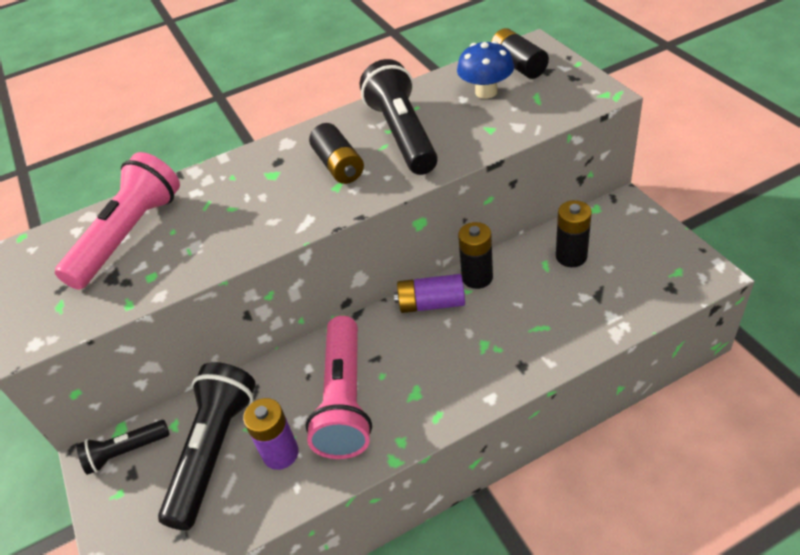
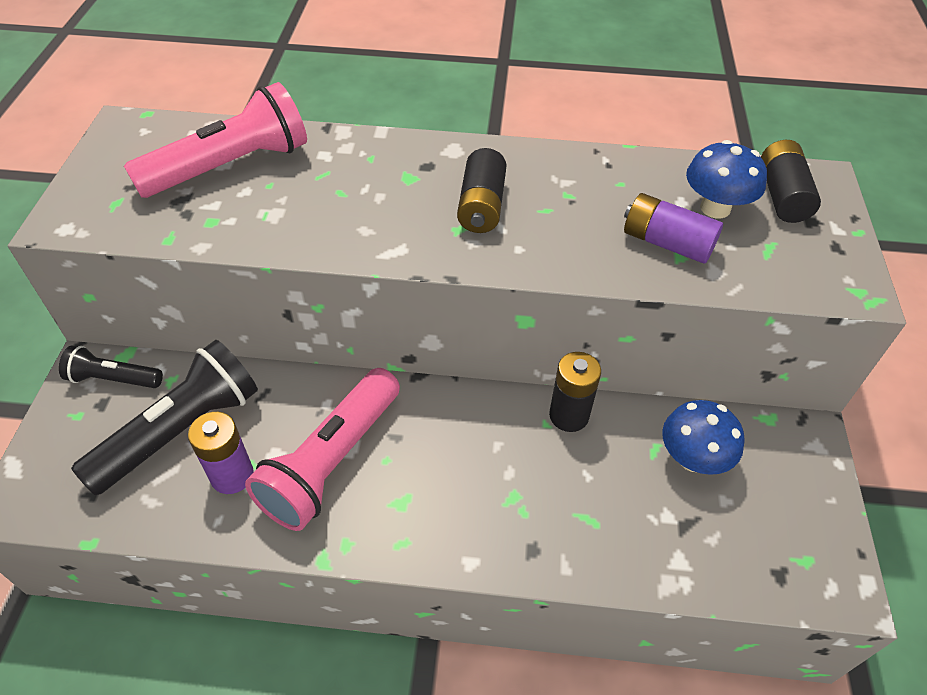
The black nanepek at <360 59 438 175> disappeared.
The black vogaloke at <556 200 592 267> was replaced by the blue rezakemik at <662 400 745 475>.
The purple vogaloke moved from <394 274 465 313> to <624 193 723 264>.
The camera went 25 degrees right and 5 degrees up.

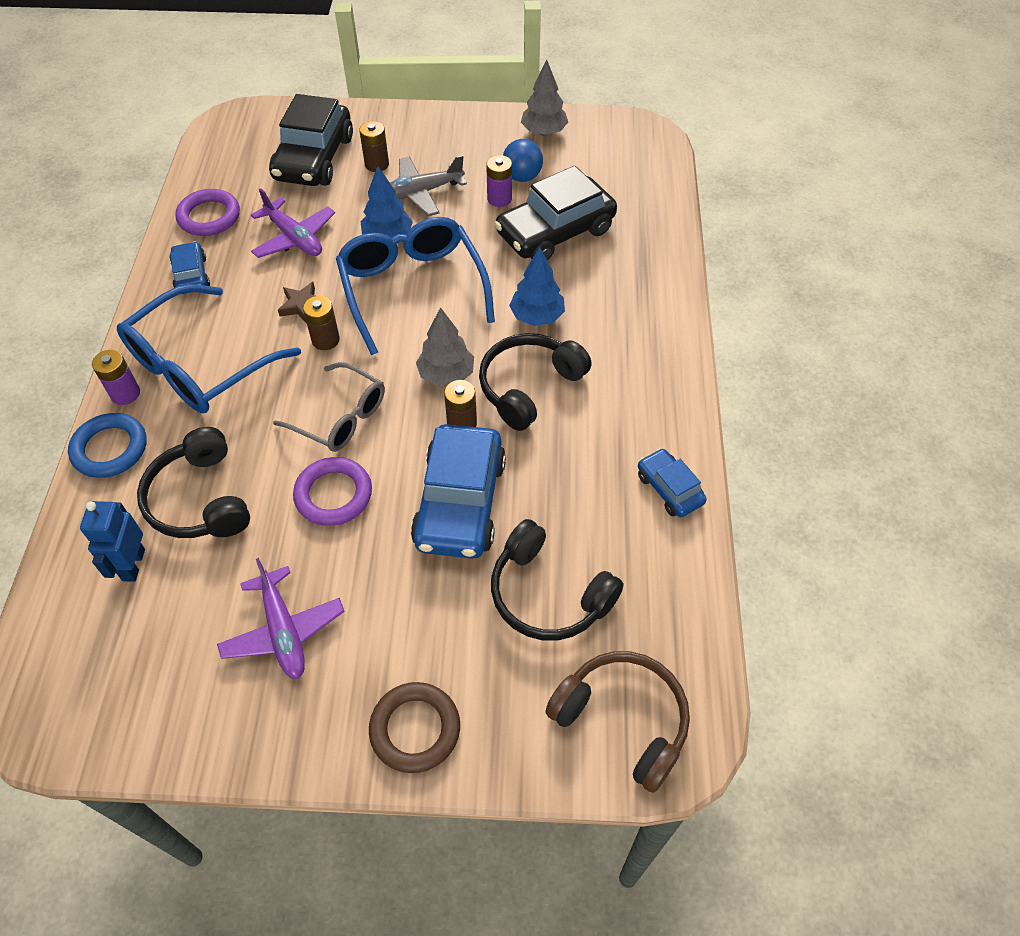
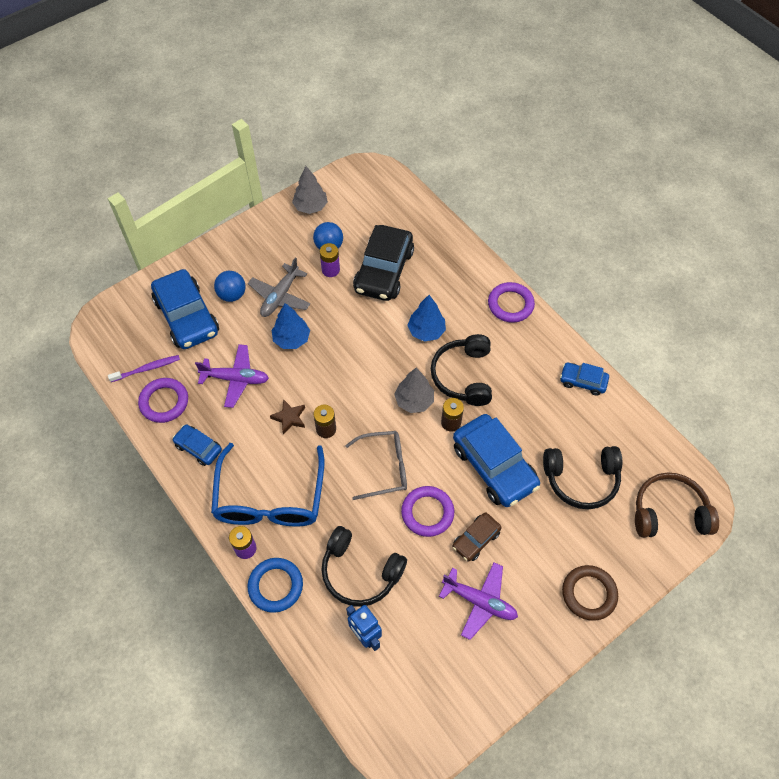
The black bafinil at <269 94 353 186> became the blue bafinil at <151 269 219 349>.
The brown vogaloke at <359 121 389 172> was replaced by the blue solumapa at <214 271 245 302>.
The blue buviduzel at <336 217 495 355> disappeared.
The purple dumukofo at <488 282 535 323> appeared.
The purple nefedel at <108 355 180 382> appeared.
The brown bafinil at <453 512 502 562> appeared.
The camera went 40 degrees left and 5 degrees up.

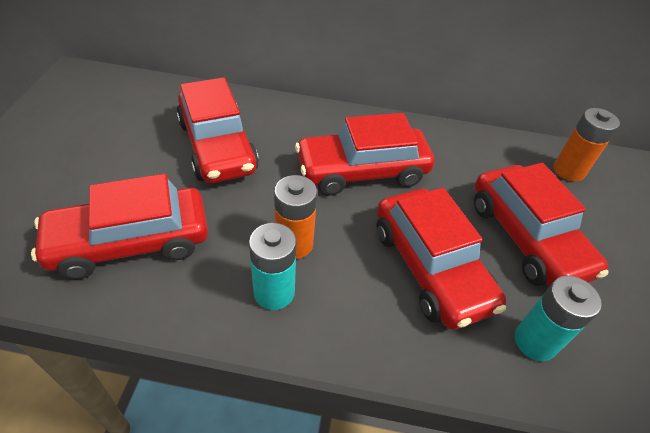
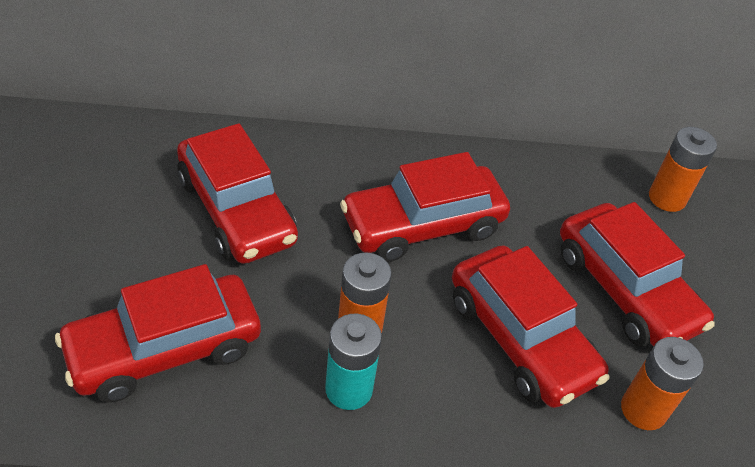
The turquoise vogaloke at <515 275 602 361> became the orange vogaloke at <621 337 704 430>.
The camera went 10 degrees left and 0 degrees up.

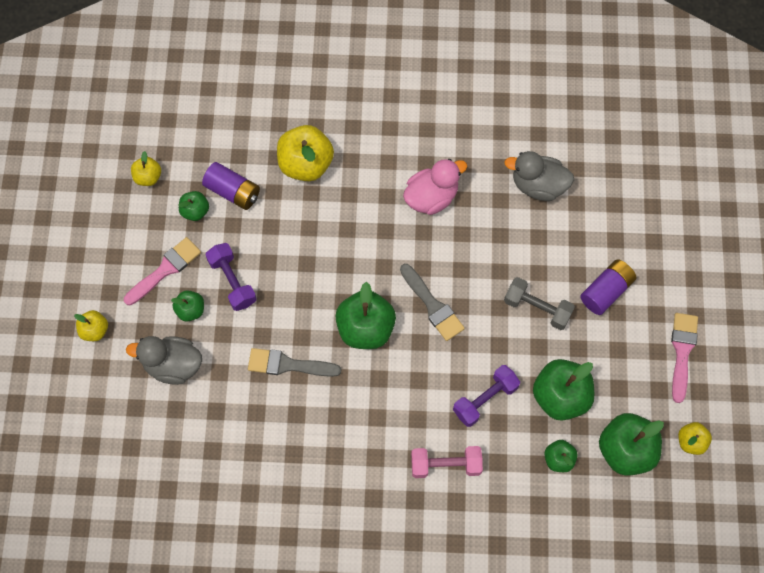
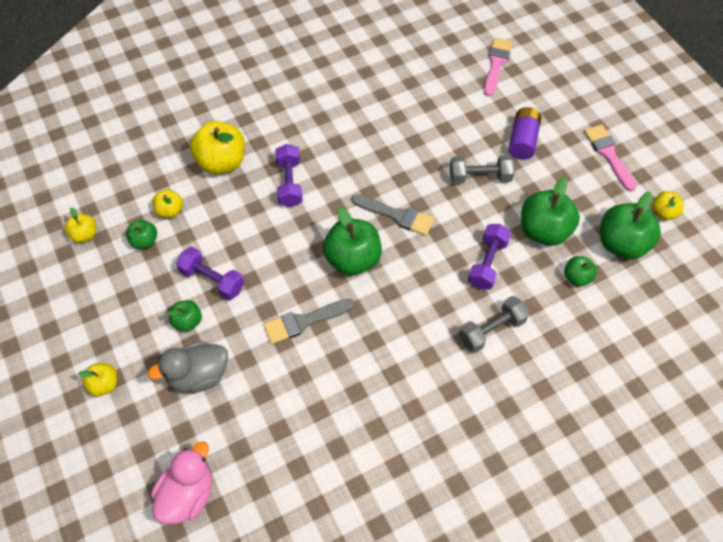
The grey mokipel at <504 151 574 201> disappeared.
The pink mokipel moved from <403 159 467 215> to <151 441 212 524>.
The purple vogaloke at <202 162 260 210> was replaced by the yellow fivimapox at <153 189 183 218>.
The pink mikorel moved from <124 237 201 306> to <484 38 513 96>.
The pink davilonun at <411 446 483 478> became the grey davilonun at <459 296 529 353>.
The purple davilonun at <275 144 303 207> appeared.
The camera went 30 degrees left and 10 degrees down.

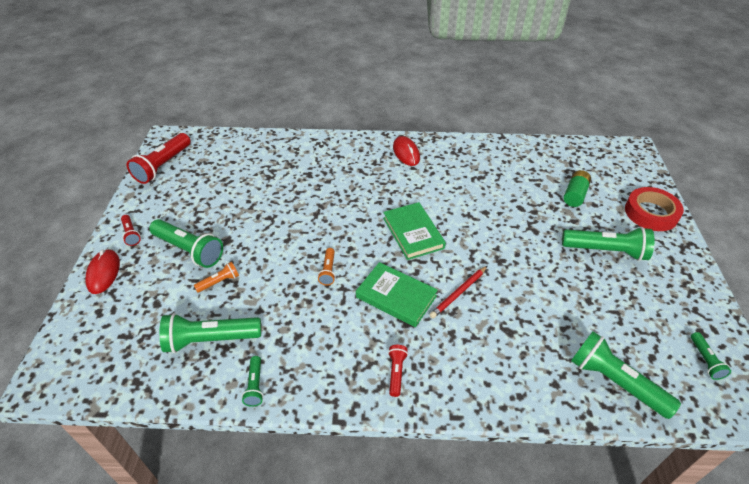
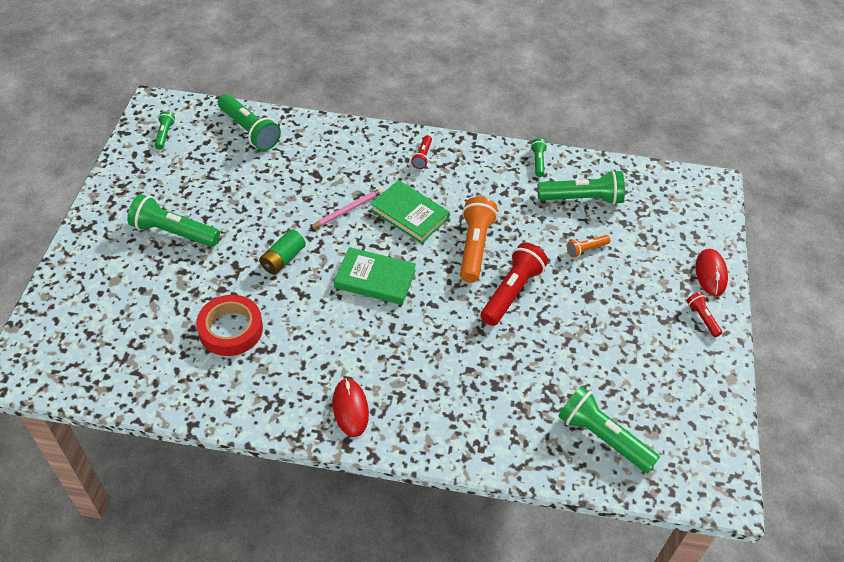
The red nanepek moved from <127 133 191 184> to <480 242 548 326>.
The green vogaloke moved from <564 170 591 207> to <259 229 306 275>.
The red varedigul moved from <625 187 684 231> to <196 295 263 356>.
The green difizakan at <383 202 446 260> turned 60 degrees counterclockwise.
The green nanepek moved from <149 219 223 268> to <558 386 660 473>.
The orange nanepek at <318 248 335 285> changed to 1.98 times the size.
The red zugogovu at <429 266 487 319> became the pink zugogovu at <309 188 383 229>.
The camera went 175 degrees left and 5 degrees up.

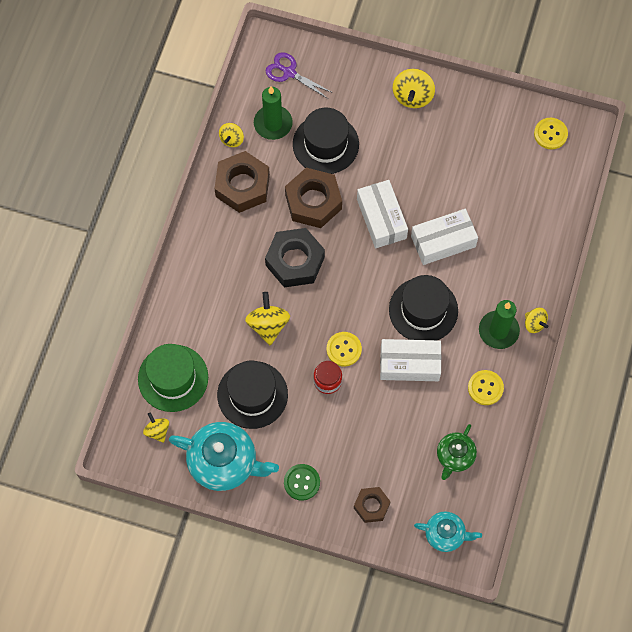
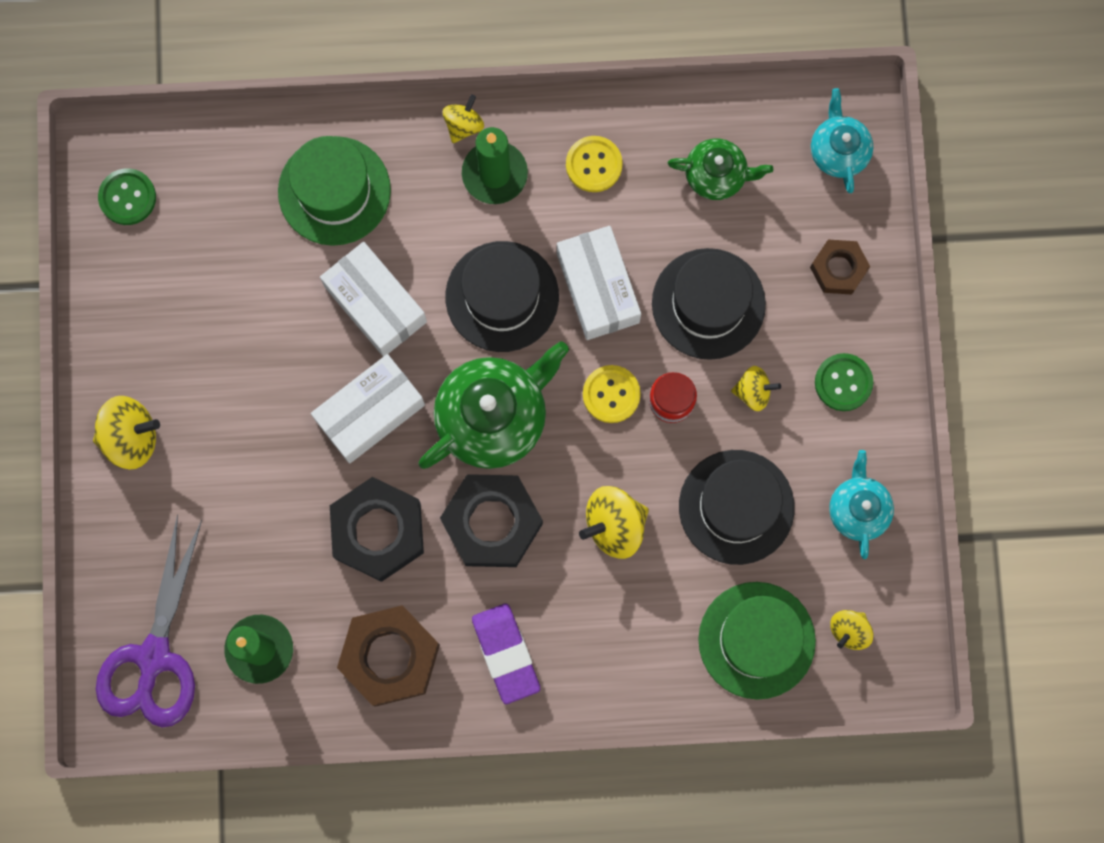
The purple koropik at <266 52 333 99> changed to 1.65 times the size.
The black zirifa moved from <293 108 359 174> to <652 248 766 360>.
The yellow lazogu at <534 118 568 150> became the green lazogu at <98 168 156 225>.
The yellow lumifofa moved from <219 123 244 147> to <731 366 781 411>.
The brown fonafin at <285 168 342 228> became the black fonafin at <330 477 424 582>.
The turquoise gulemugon at <169 422 279 491> changed to 0.57 times the size.
The green zirifa at <278 136 391 246> appeared.
The green gulemugon at <419 341 569 469> appeared.
The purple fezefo at <472 603 540 704> appeared.
The camera went 110 degrees left and 10 degrees up.

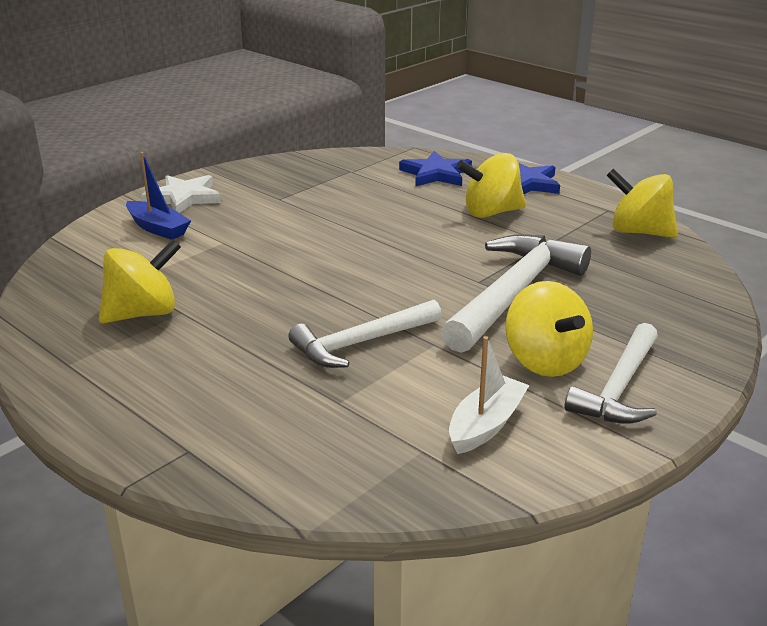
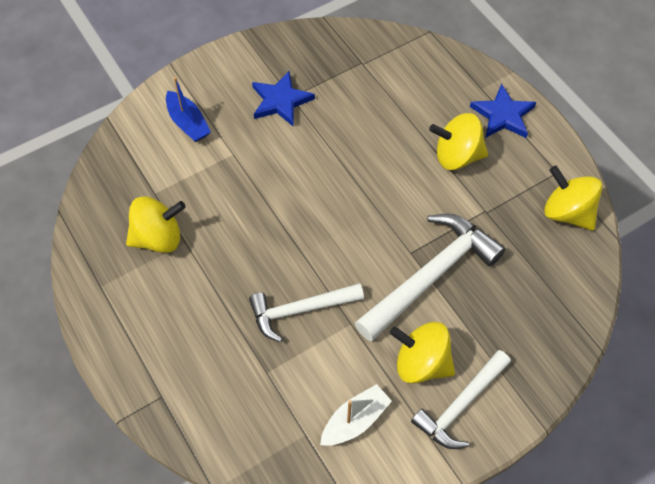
The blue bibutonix moved from <399 151 472 187> to <252 71 315 126>.
The white bibutonix at <141 175 221 213> disappeared.
The yellow lumifofa at <505 281 593 377> turned 120 degrees clockwise.
The camera went 15 degrees right and 30 degrees up.

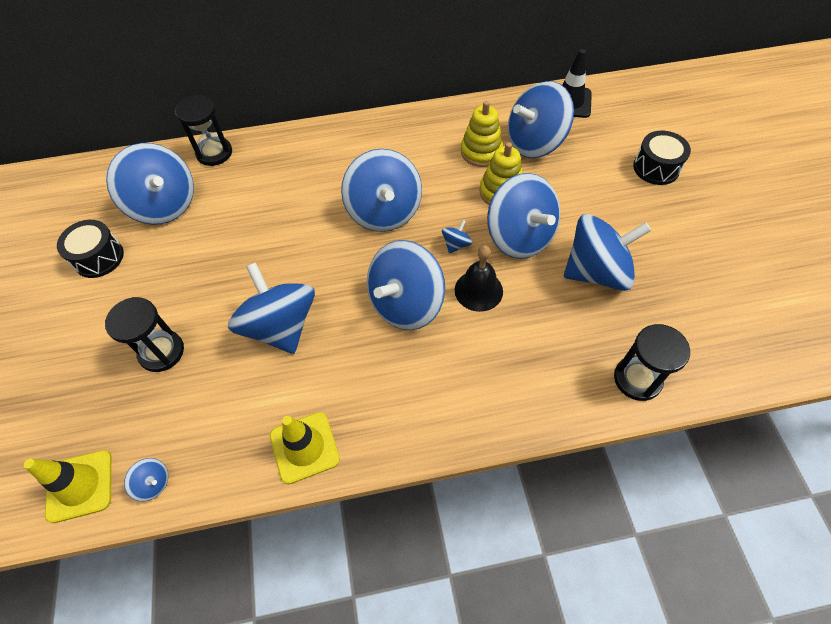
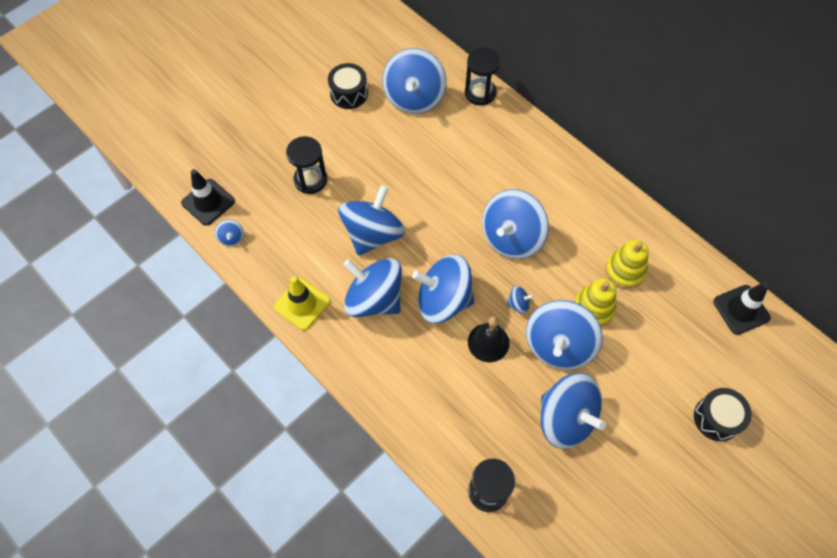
The blue lumifofa moved from <508 81 574 158> to <343 258 402 317>.
The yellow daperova at <24 450 112 523> became the black daperova at <181 169 235 226>.
The camera went 55 degrees right and 5 degrees up.

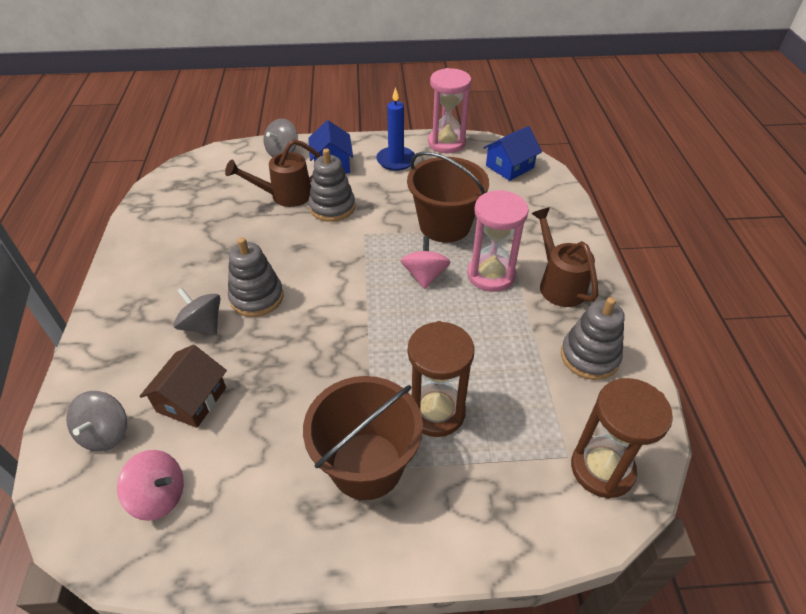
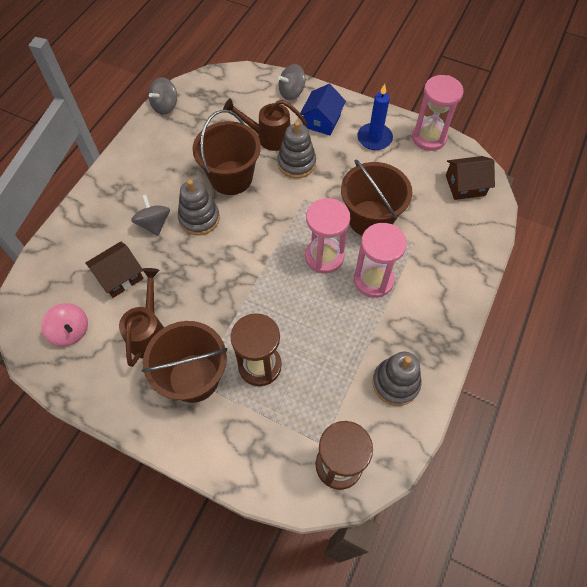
The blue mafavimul at <483 126 542 181> became the brown mafavimul at <446 156 495 200>.
The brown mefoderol moved from <531 207 598 307> to <119 268 164 367>.
The pink lumifofa at <401 236 451 289> was replaced by the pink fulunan at <305 198 350 273>.
The grey lumifofa moved from <66 391 127 452> to <148 77 177 115>.
The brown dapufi at <192 110 261 195> appeared.
The camera went 30 degrees right and 15 degrees up.

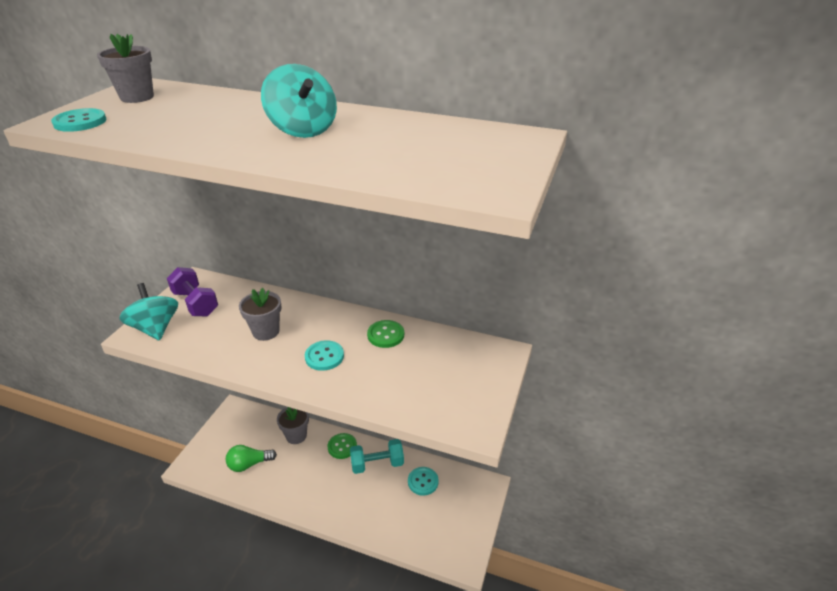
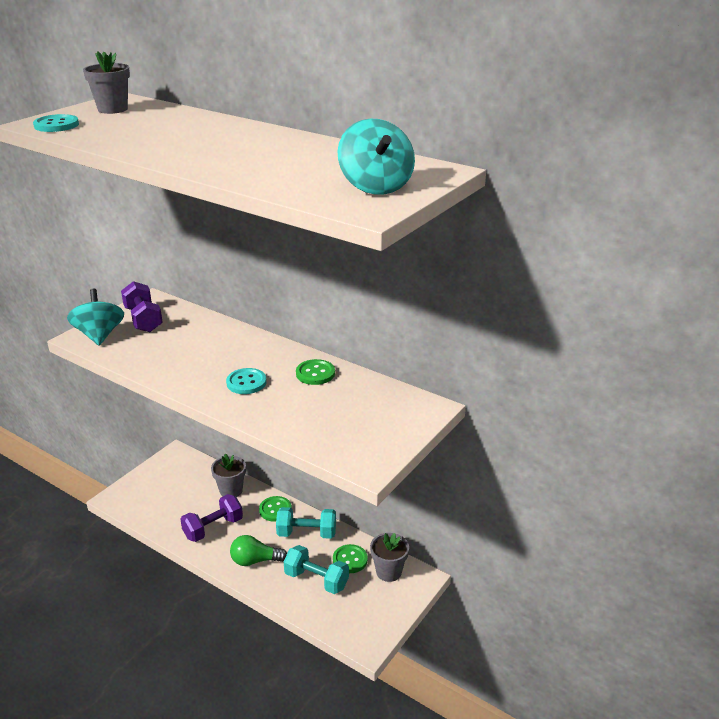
The turquoise lumifofa moved from <261 64 337 138> to <338 119 415 195>.
The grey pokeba moved from <239 288 282 341> to <370 533 409 582>.
The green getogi moved from <226 445 277 472> to <230 535 287 566>.
The turquoise lazogu at <408 467 439 496> became the green lazogu at <333 544 368 573>.
The purple davilonun at <180 494 243 542> appeared.
The turquoise davilonun at <284 545 349 594> appeared.
The camera went 15 degrees right and 5 degrees down.

